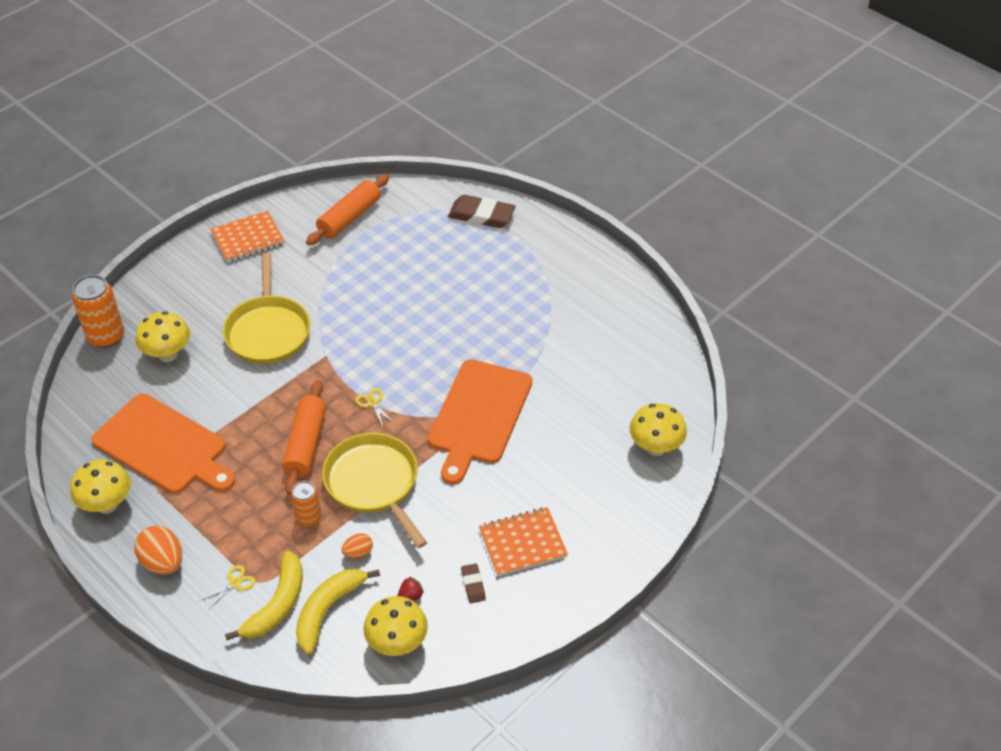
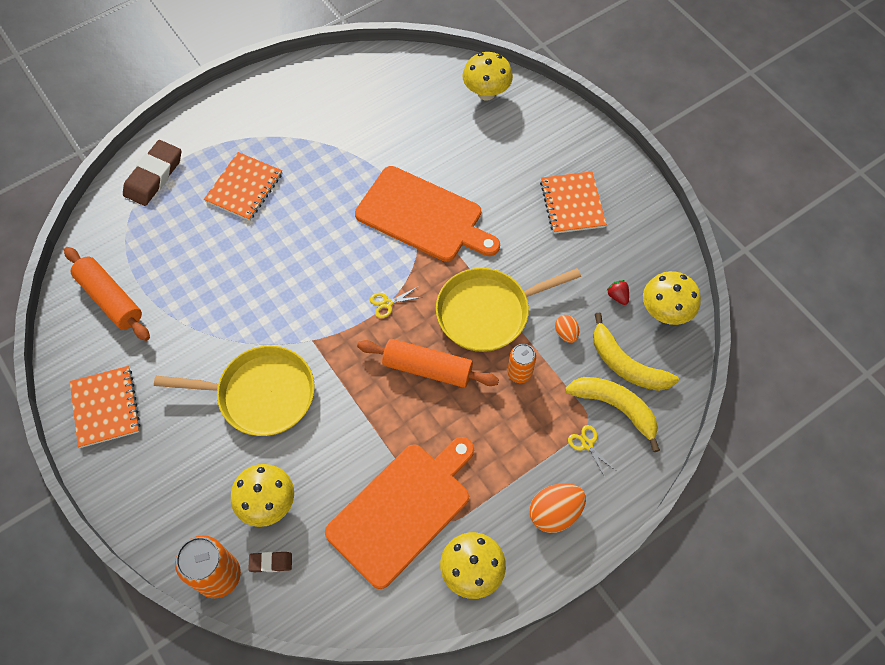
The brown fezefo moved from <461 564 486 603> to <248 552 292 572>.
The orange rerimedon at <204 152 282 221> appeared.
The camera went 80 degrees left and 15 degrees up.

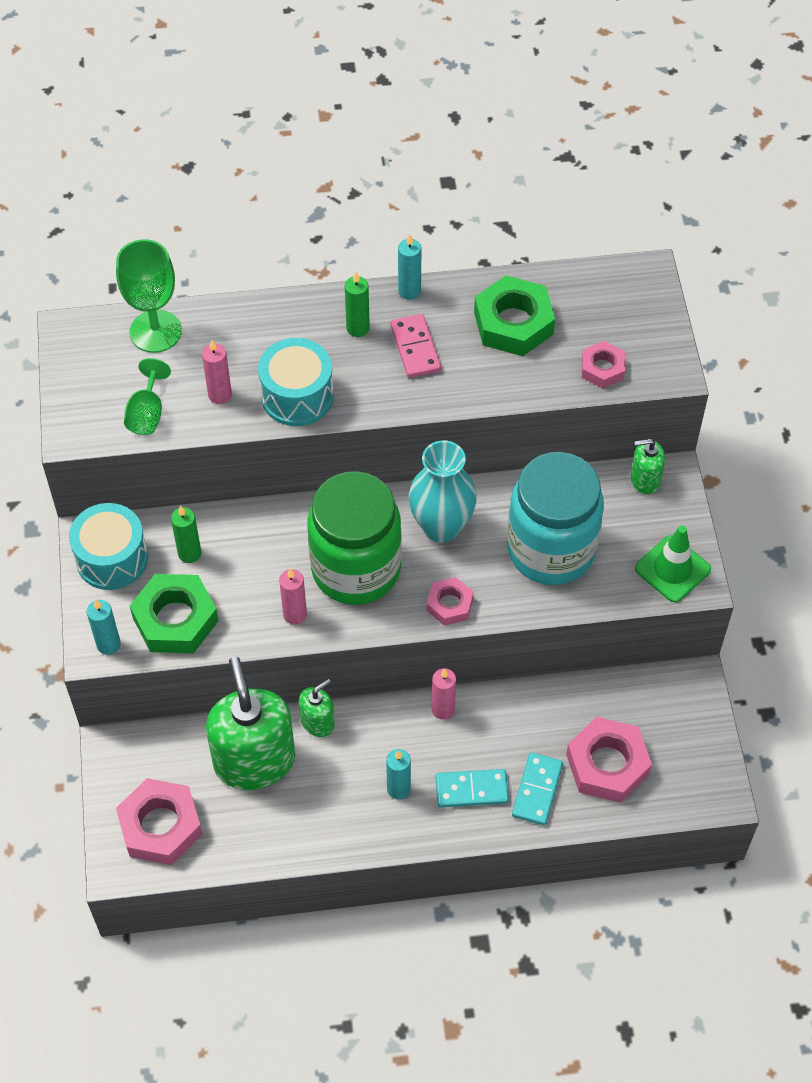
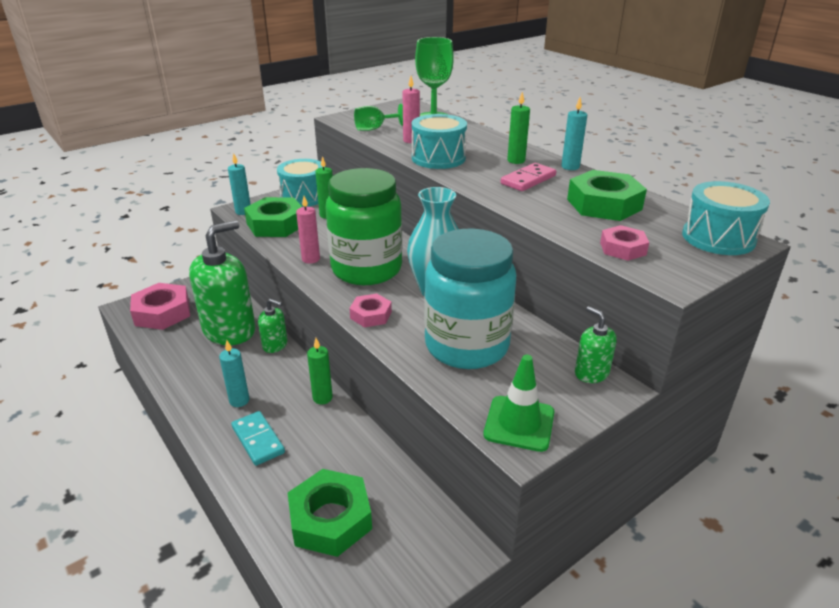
The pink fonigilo at <432 668 456 720> became the green fonigilo at <307 338 333 404>.
The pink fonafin at <566 717 652 803> became the green fonafin at <288 469 372 557>.
The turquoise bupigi at <512 752 563 825> disappeared.
The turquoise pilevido at <682 181 770 255> appeared.
The camera went 60 degrees right and 25 degrees down.

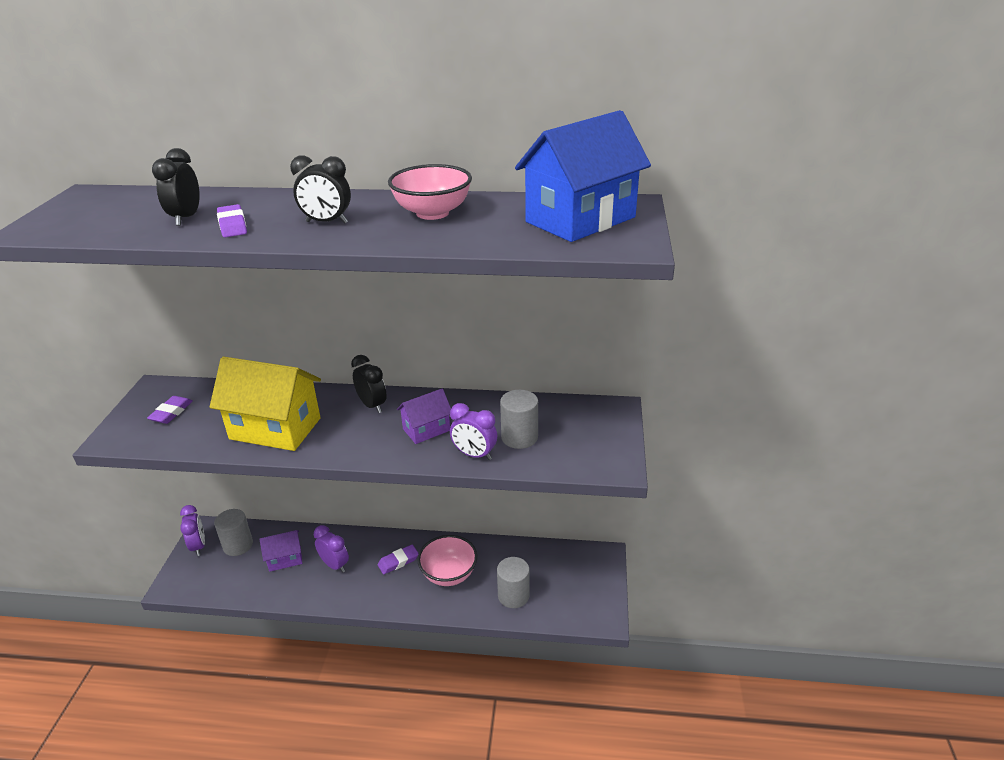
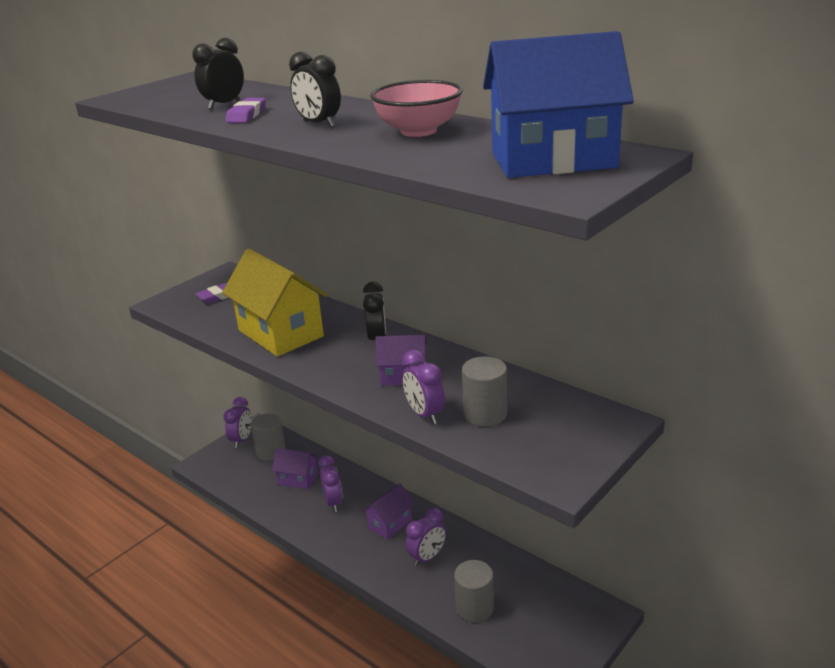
The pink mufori at <417 535 477 586> was replaced by the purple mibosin at <406 508 446 567>.
The purple fezefo at <378 545 419 574> was replaced by the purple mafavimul at <362 484 414 540>.
The camera went 35 degrees right and 5 degrees down.

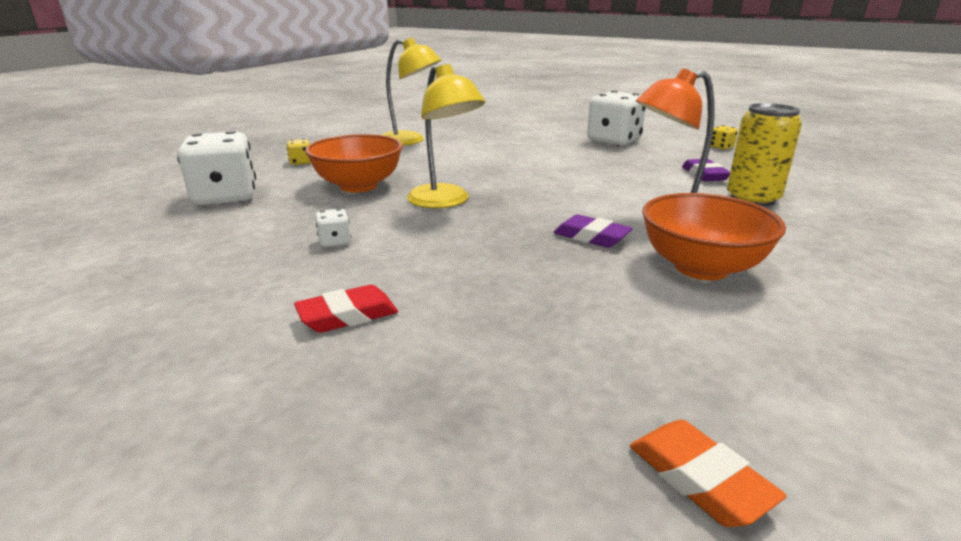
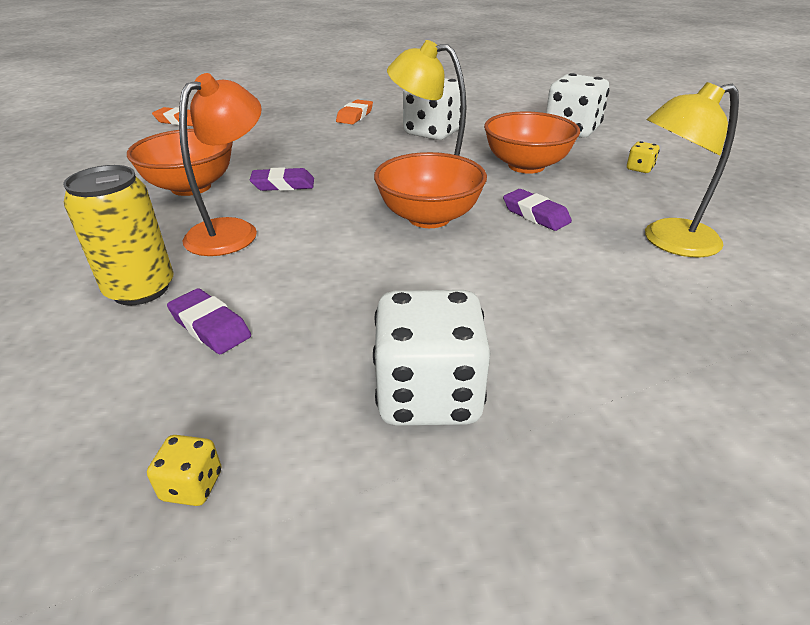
The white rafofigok at <315 209 351 247> changed to 2.34 times the size.
The red fezefo at <294 285 398 333> became the orange fezefo at <336 100 373 124>.
The orange mufori at <374 152 487 228> appeared.
The purple fezefo at <503 189 572 231> appeared.
The camera went 140 degrees right and 10 degrees up.

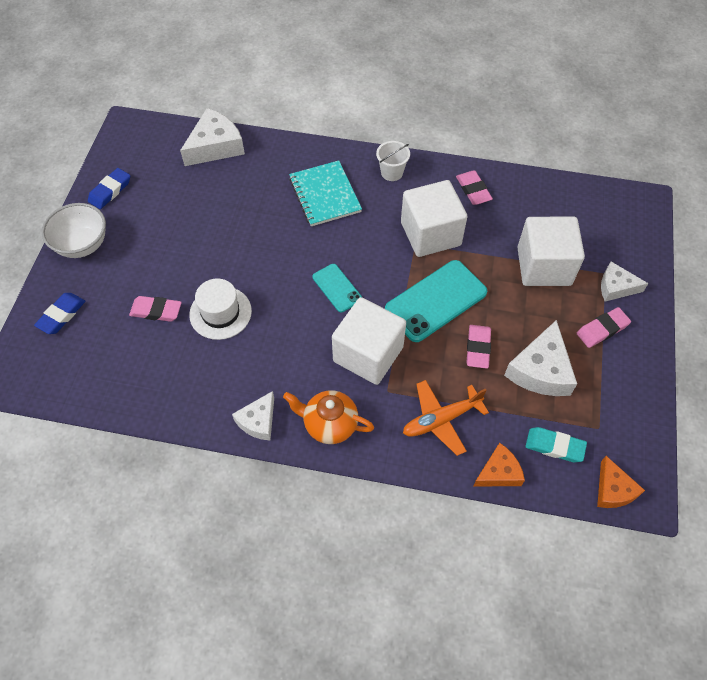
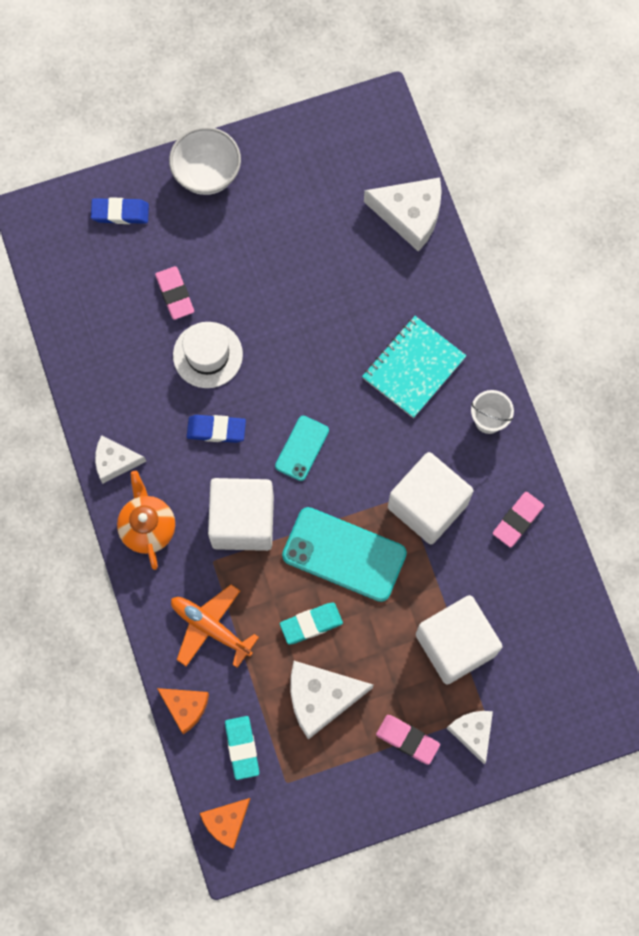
The blue fezefo moved from <88 168 130 209> to <187 415 246 443>.
The pink fezefo at <466 325 491 369> became the turquoise fezefo at <280 603 343 645>.
The camera went 60 degrees right and 15 degrees up.

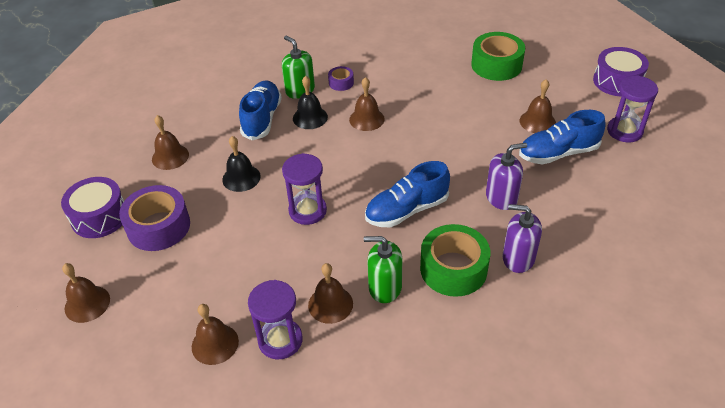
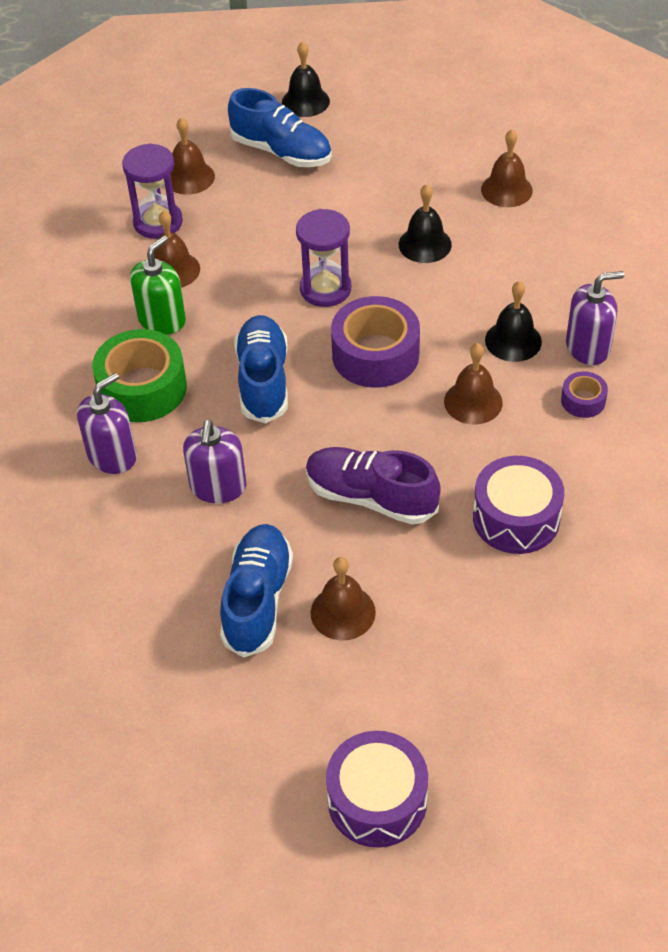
The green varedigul at <471 32 525 81> disappeared.
The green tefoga at <282 36 315 99> became the purple tefoga at <566 271 624 365>.
The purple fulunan at <607 75 658 142> disappeared.
The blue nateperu moved from <239 80 282 140> to <228 88 332 167>.
The purple pilevido moved from <61 177 124 238> to <473 456 564 554>.
The purple varedigul moved from <119 185 190 251> to <331 296 420 388>.
The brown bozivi at <62 263 110 323> became the black bozivi at <282 41 330 117>.
The purple nateperu at <306 447 441 525> appeared.
The camera went 115 degrees right and 5 degrees up.

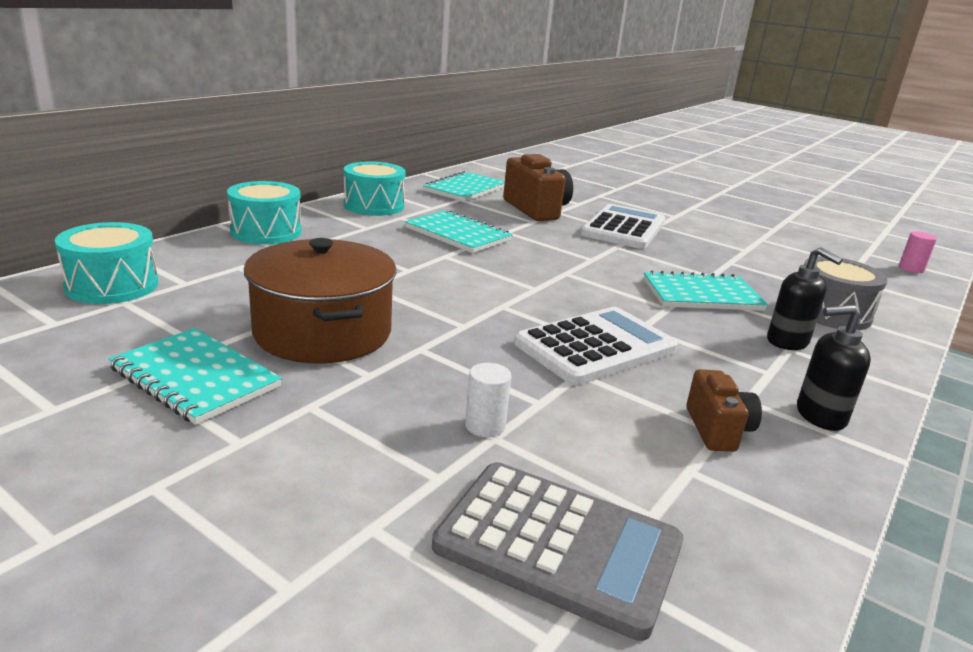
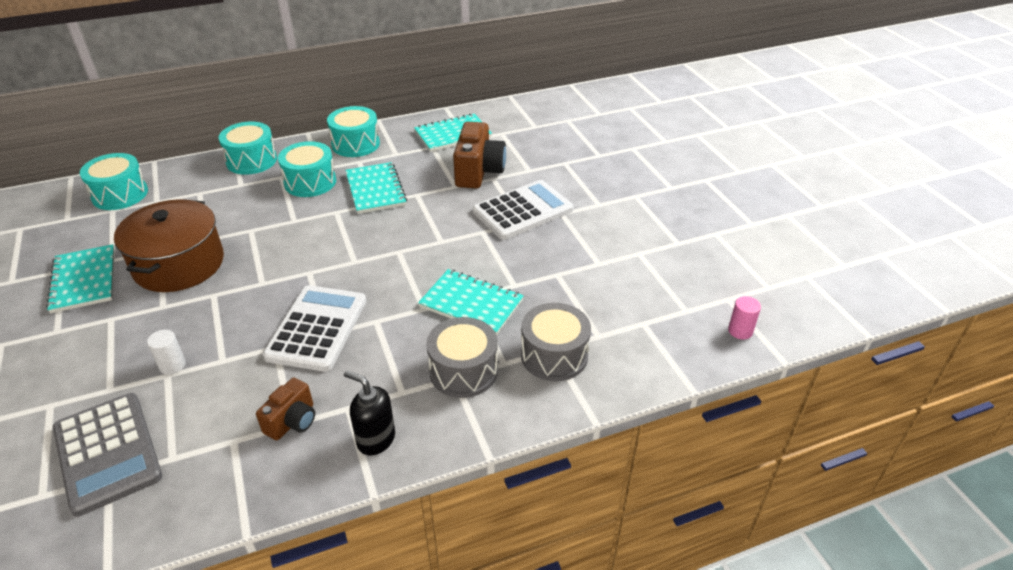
The black tefoga at <767 247 843 350> was replaced by the grey pilevido at <426 317 498 398>.
The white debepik at <514 307 678 385> turned 75 degrees counterclockwise.
The turquoise pilevido at <278 141 336 197> appeared.
The camera went 35 degrees right and 15 degrees up.

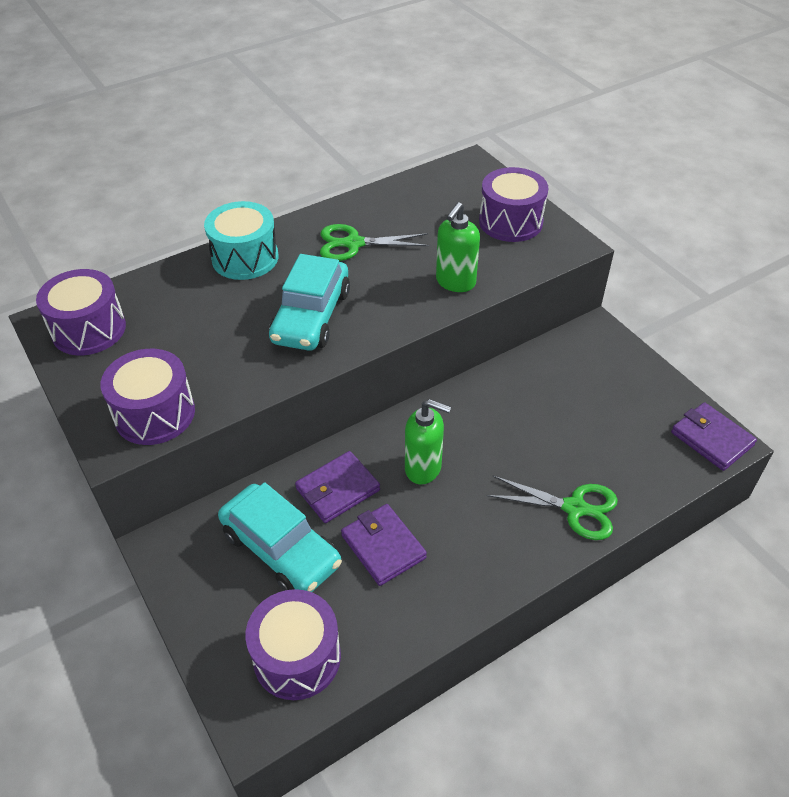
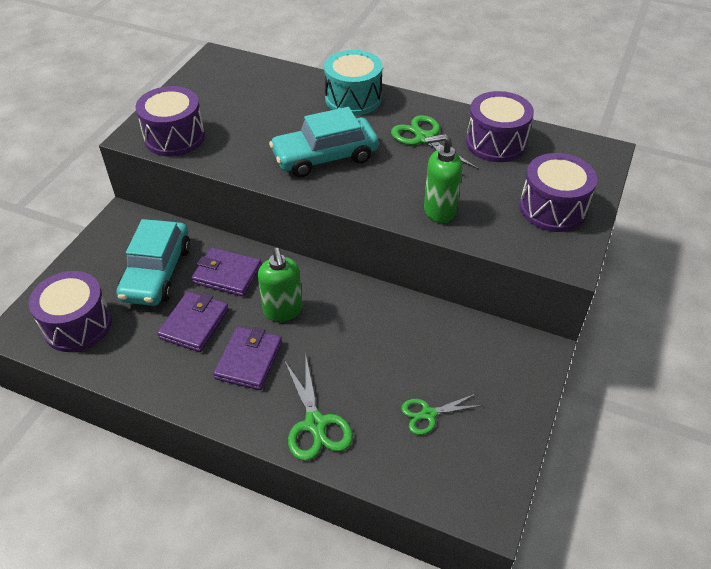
The purple pilevido moved from <36 269 126 355> to <466 91 534 162>.
The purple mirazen moved from <671 402 757 471> to <213 326 282 390>.
The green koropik at <401 394 483 435> appeared.
The camera went 55 degrees right and 0 degrees up.

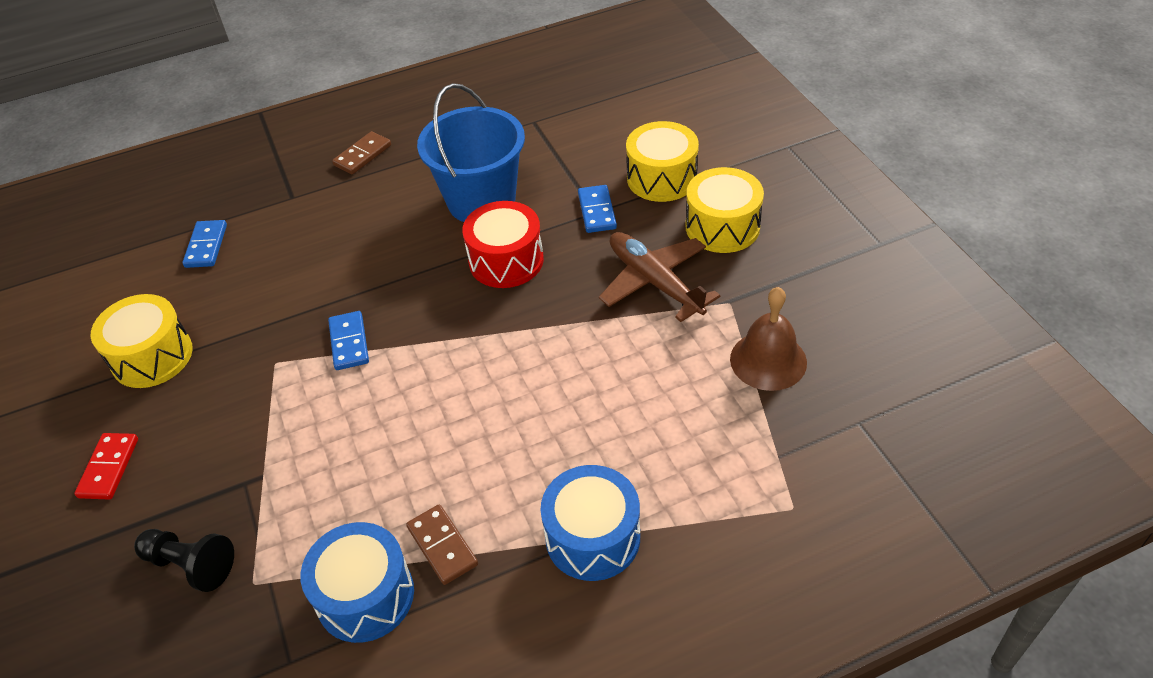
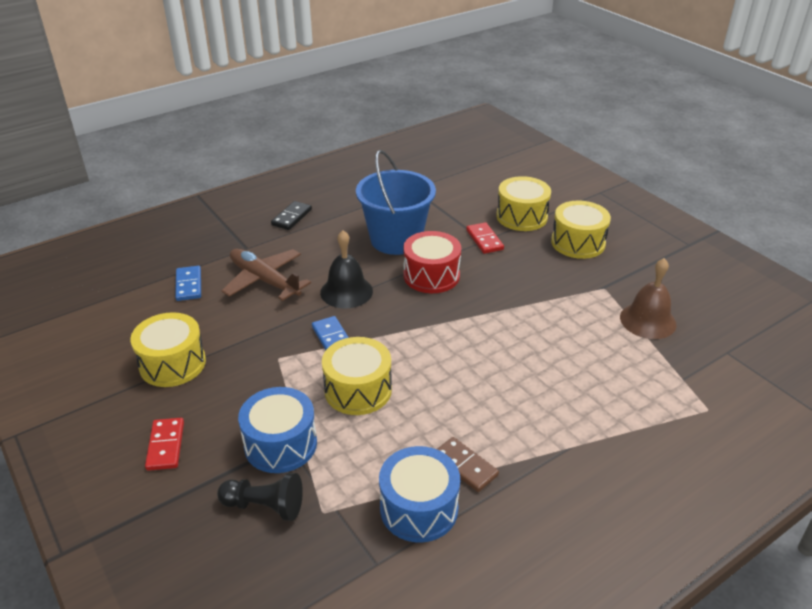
The brown bupigi at <332 131 391 174> became the black bupigi at <271 201 312 230>.
The blue bupigi at <578 185 617 233> became the red bupigi at <466 222 504 254>.
The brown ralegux moved from <599 232 720 322> to <222 249 311 301>.
The blue pilevido moved from <540 465 640 581> to <238 387 317 473>.
The black bozivi at <320 230 373 308> appeared.
The yellow pilevido at <322 337 392 415> appeared.
The camera went 15 degrees left and 10 degrees down.

